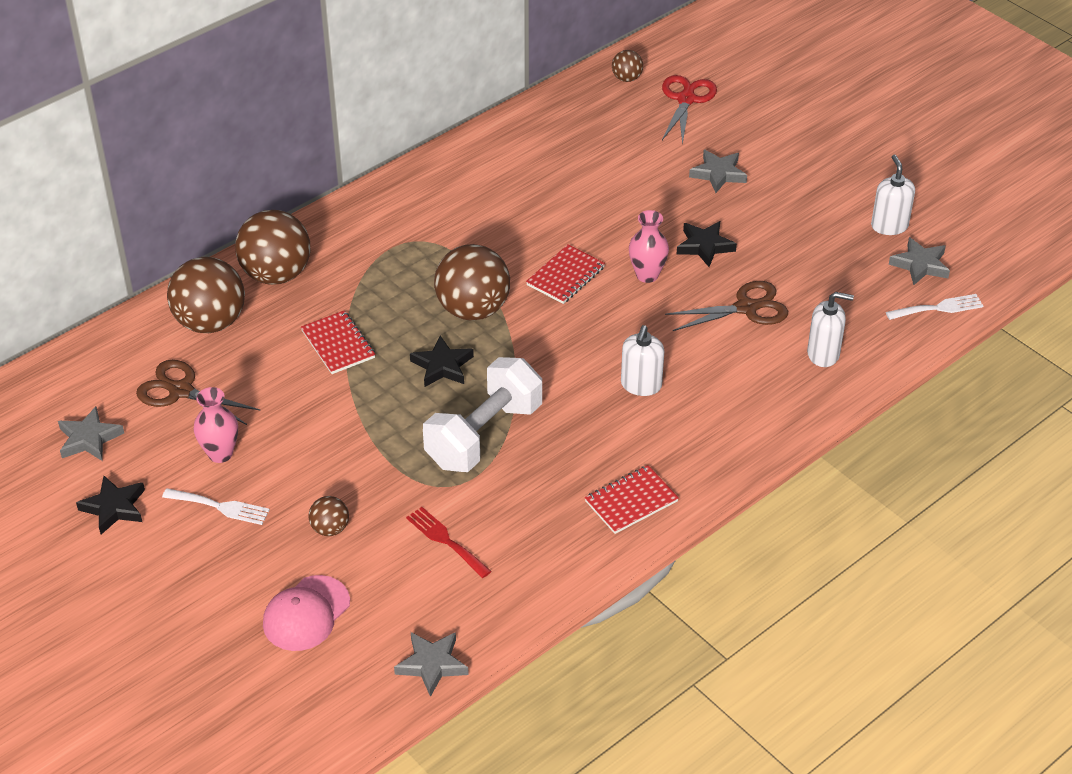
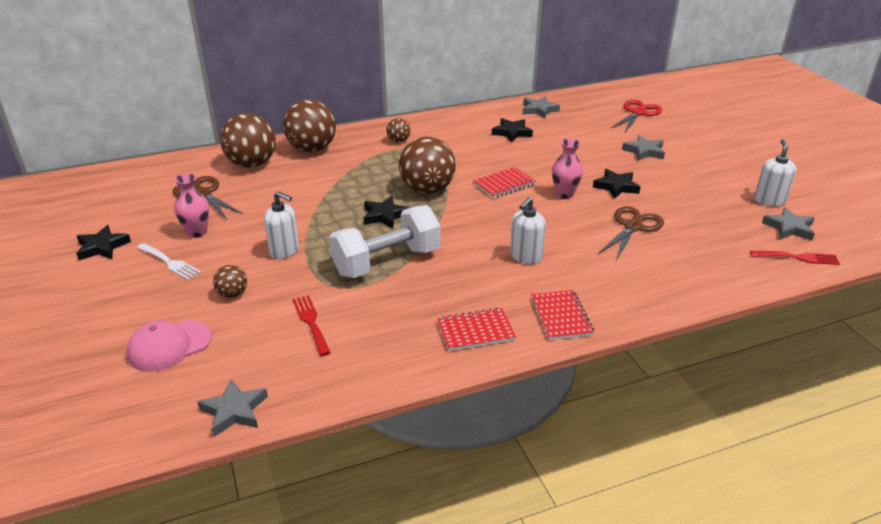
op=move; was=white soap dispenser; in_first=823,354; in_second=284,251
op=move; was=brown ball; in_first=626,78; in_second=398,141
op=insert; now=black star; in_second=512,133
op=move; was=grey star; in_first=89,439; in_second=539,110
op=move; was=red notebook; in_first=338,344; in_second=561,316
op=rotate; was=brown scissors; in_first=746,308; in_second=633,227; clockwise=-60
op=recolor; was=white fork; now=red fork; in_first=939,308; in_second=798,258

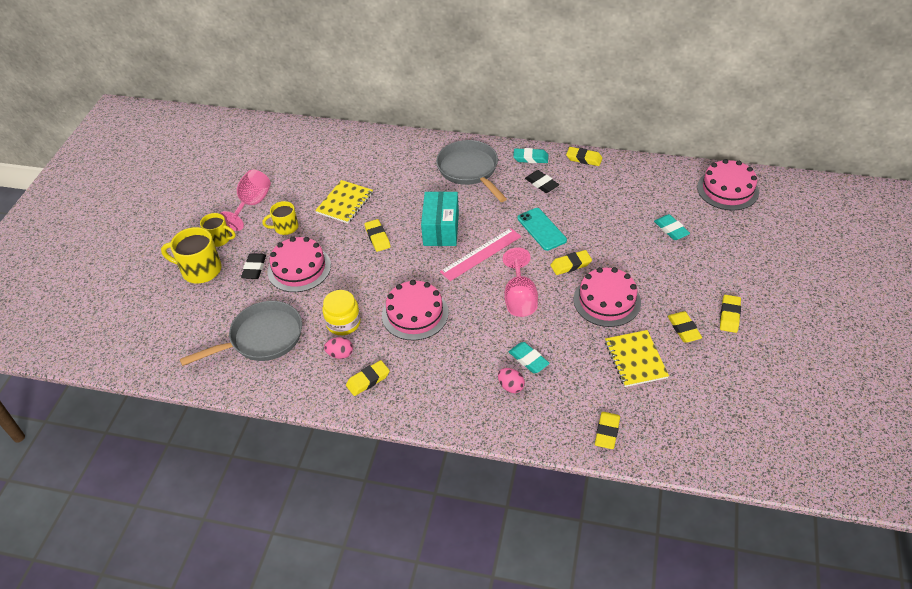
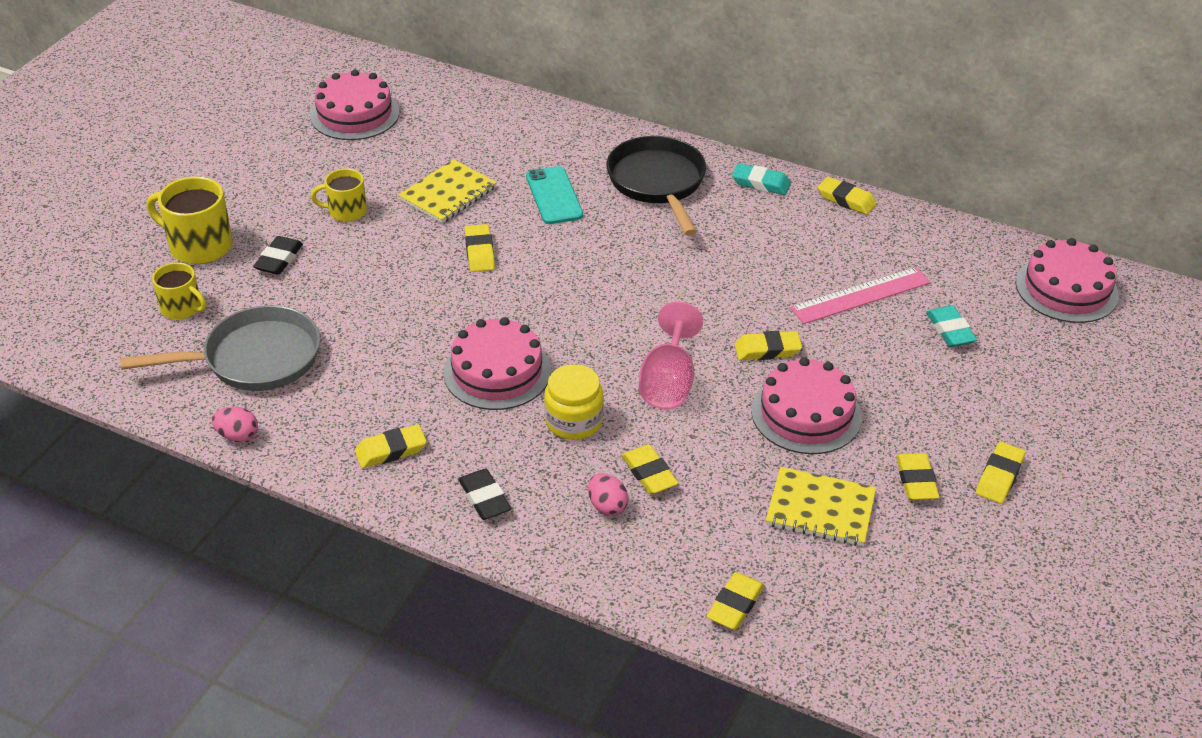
op=move; was=yellow mug; in_first=219,239; in_second=182,308
op=move; was=pink egg; in_first=340,354; in_second=237,436
op=move; was=pink cake; in_first=299,268; in_second=354,114
op=move; was=black eraser; in_first=541,184; in_second=484,498
op=move; was=turquoise phone; in_first=541,229; in_second=554,196
op=move; was=yellow jar; in_first=343,323; in_second=573,421
op=recolor; was=grey pan; now=black pan; in_first=470,170; in_second=658,183
op=recolor; was=turquoise eraser; now=yellow eraser; in_first=528,360; in_second=649,473
op=rotate; was=yellow notebook; in_first=635,359; in_second=820,509; clockwise=-75
op=move; was=pink ruler; in_first=481,254; in_second=860,295
op=delete; was=pink goblet; in_first=252,204
op=delete; was=turquoise box; in_first=441,229

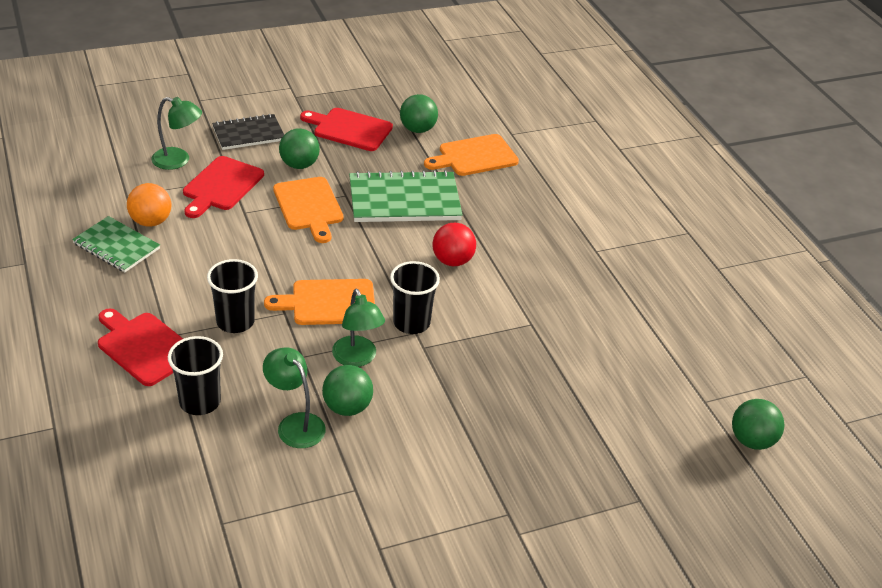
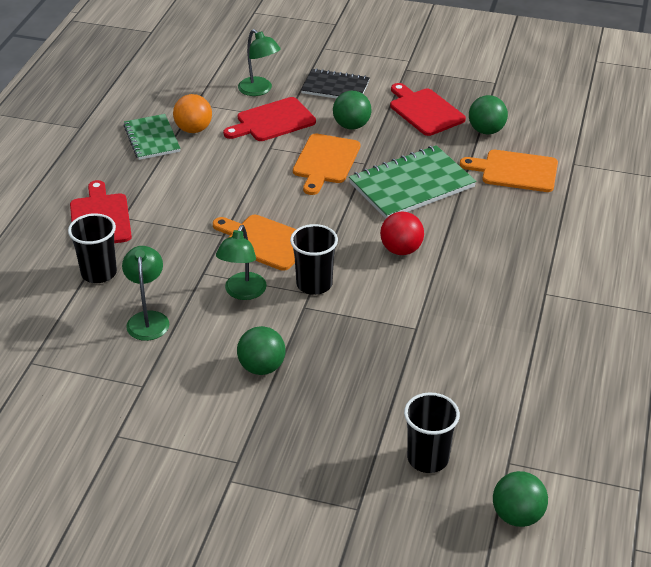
op=move; was=green ball; in_first=347,407; in_second=262,367
op=rotate; was=green notebook; in_first=404,200; in_second=411,185; clockwise=-60
op=move; was=black cup; in_first=235,321; in_second=428,458

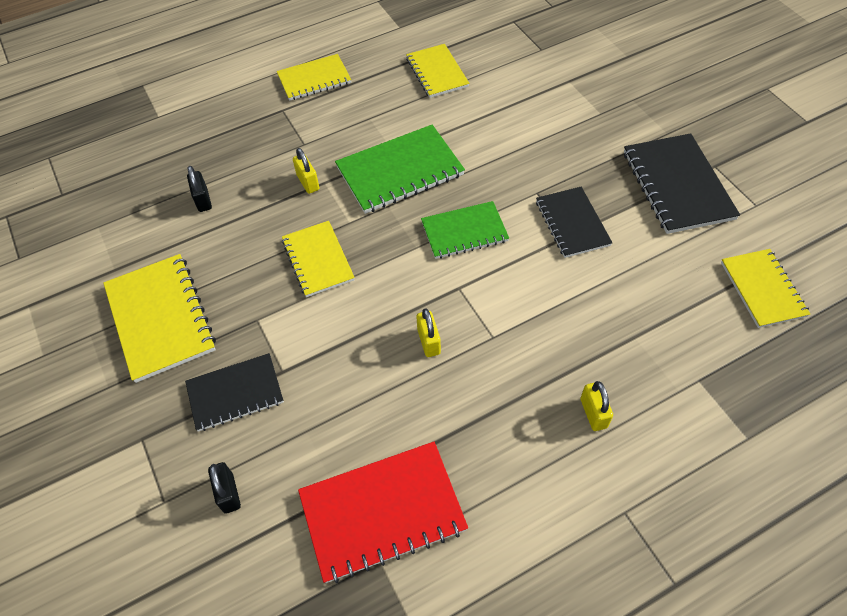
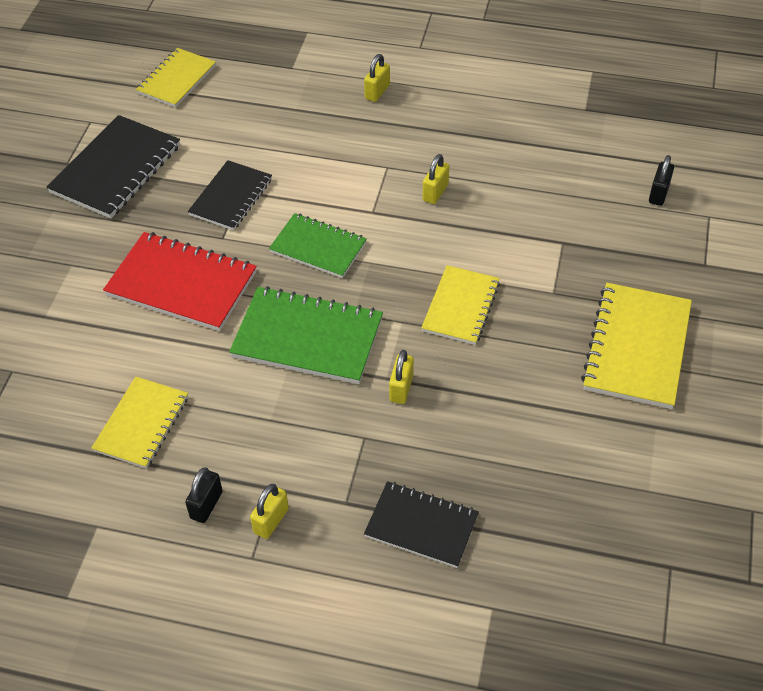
op=move; was=red notebook; in_first=382,511; in_second=181,284
op=move; was=black padlock; in_first=203,200; in_second=206,505
op=replace; was=yellow notebook; now=yellow padlock; in_first=314,79; in_second=271,521
op=move; was=black notebook; in_first=235,393; in_second=421,526

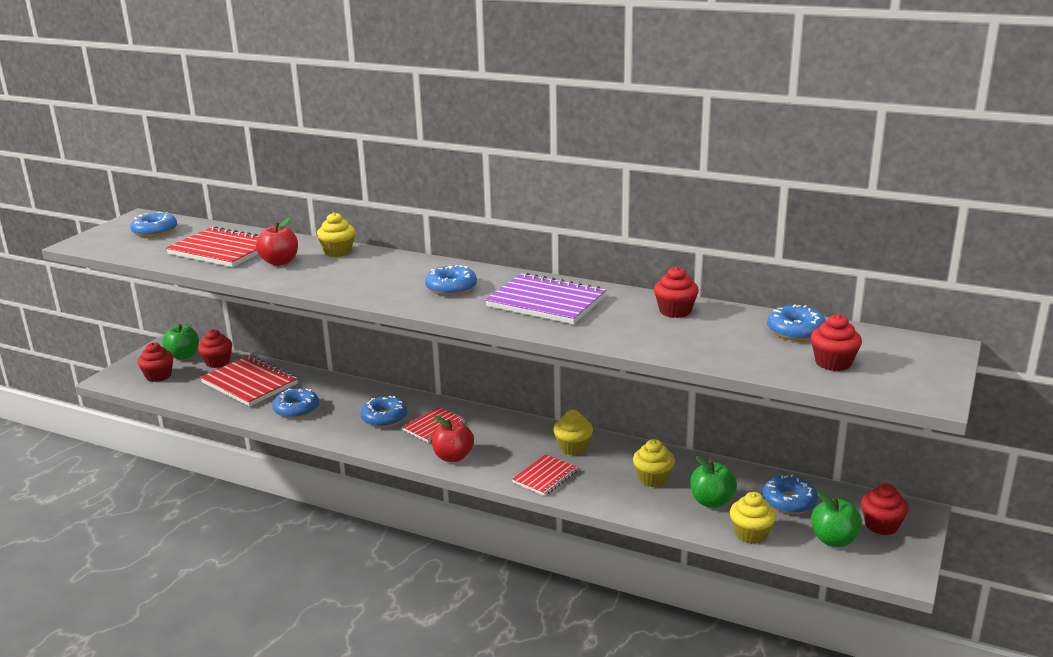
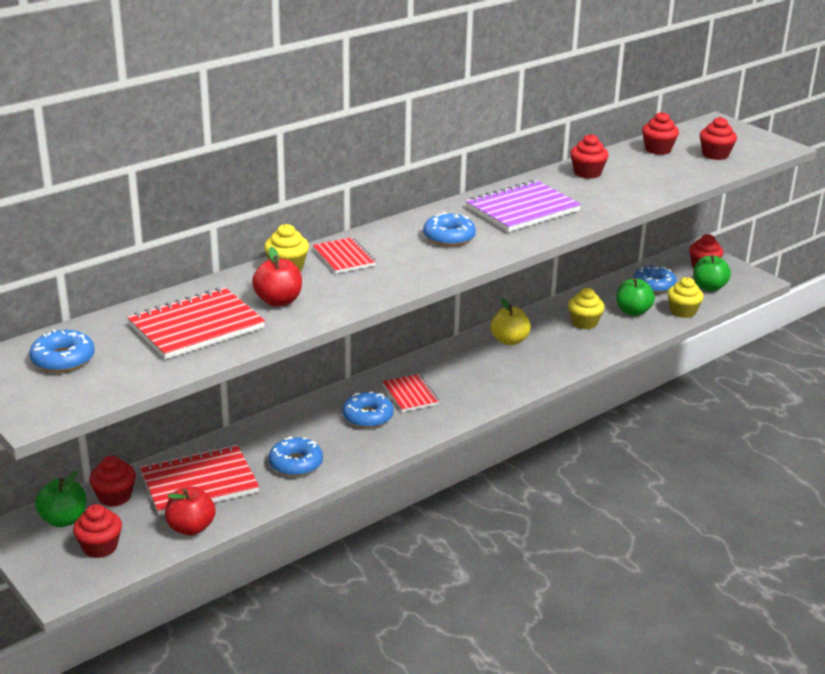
op=move; was=red apple; in_first=453,457; in_second=191,528
op=move; was=red notebook; in_first=545,477; in_second=344,257
op=replace; was=yellow cupcake; now=yellow apple; in_first=573,447; in_second=509,340
op=replace; was=blue donut; now=red cupcake; in_first=796,331; in_second=658,149

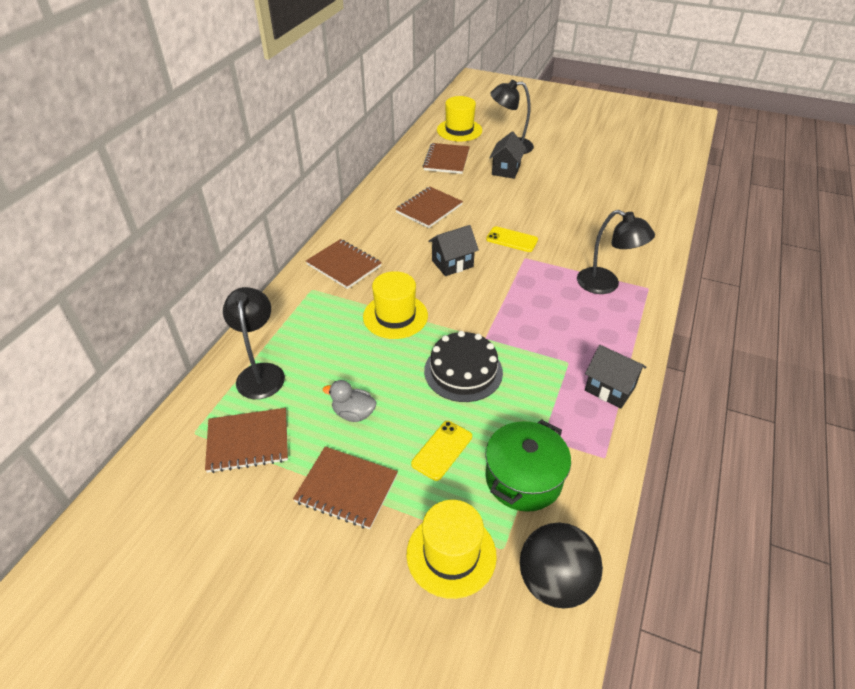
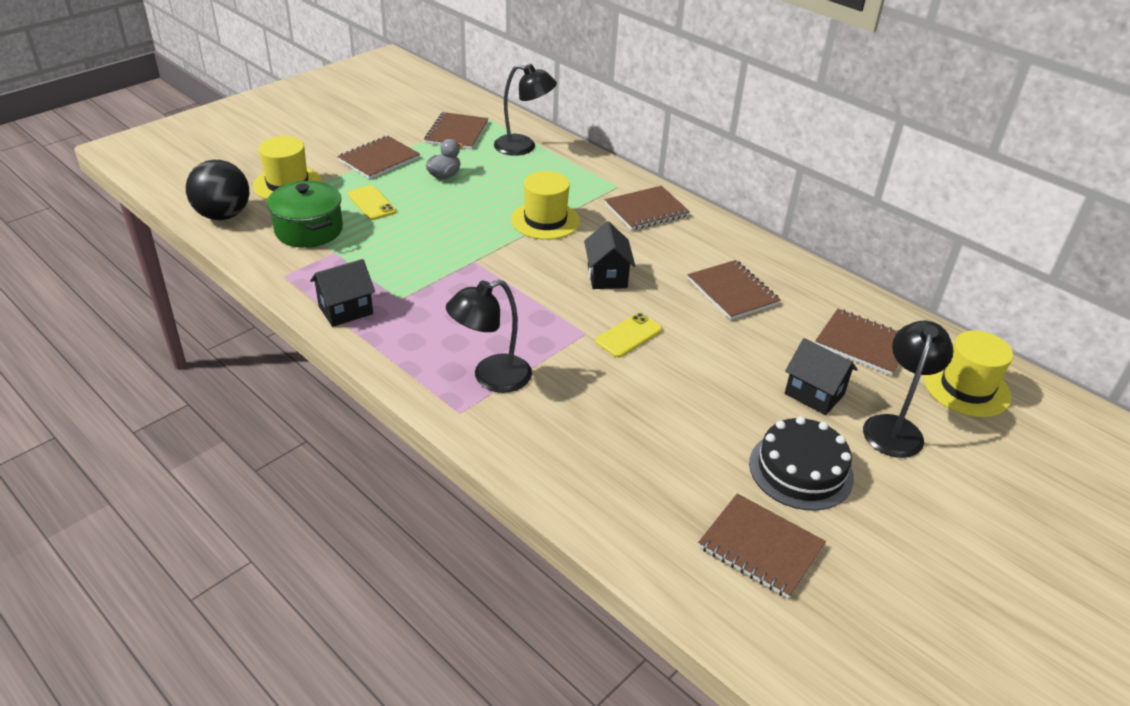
op=insert; now=brown notebook; in_second=760,547
op=move; was=black cake; in_first=463,371; in_second=800,470

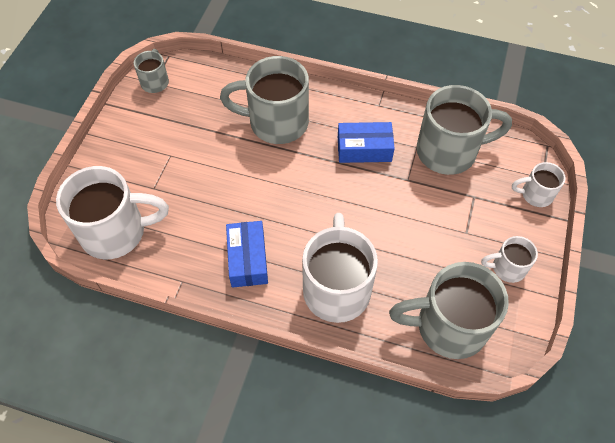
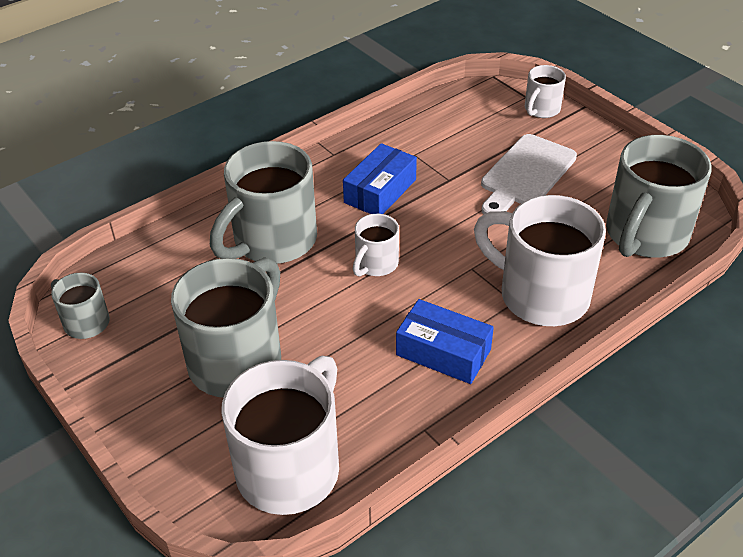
op=move; was=grey mug; in_first=449,151; in_second=237,360
op=move; was=white mug; in_first=507,268; in_second=375,264
op=insert; now=white cutting board; in_second=525,174

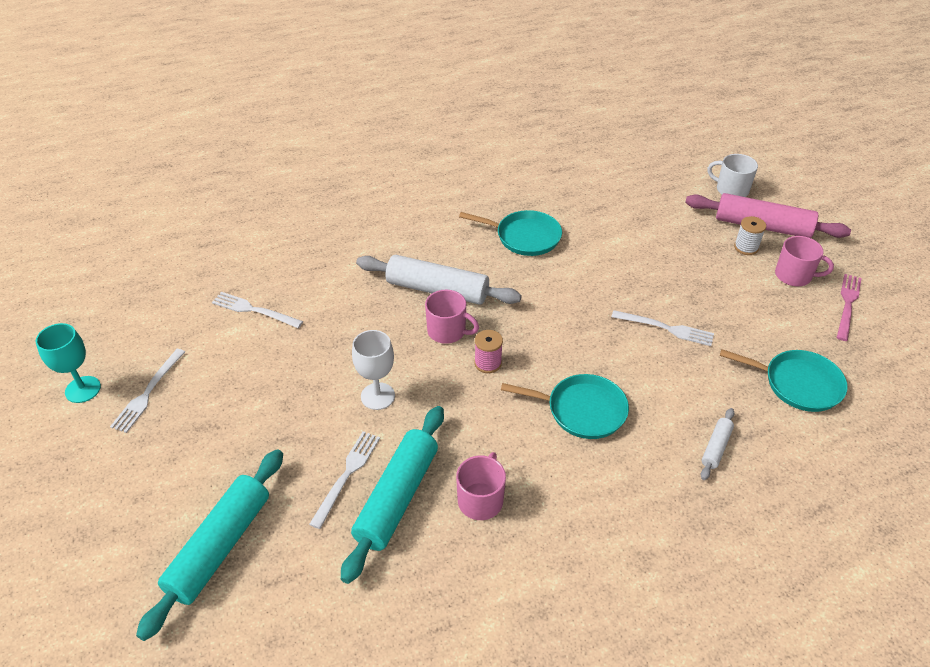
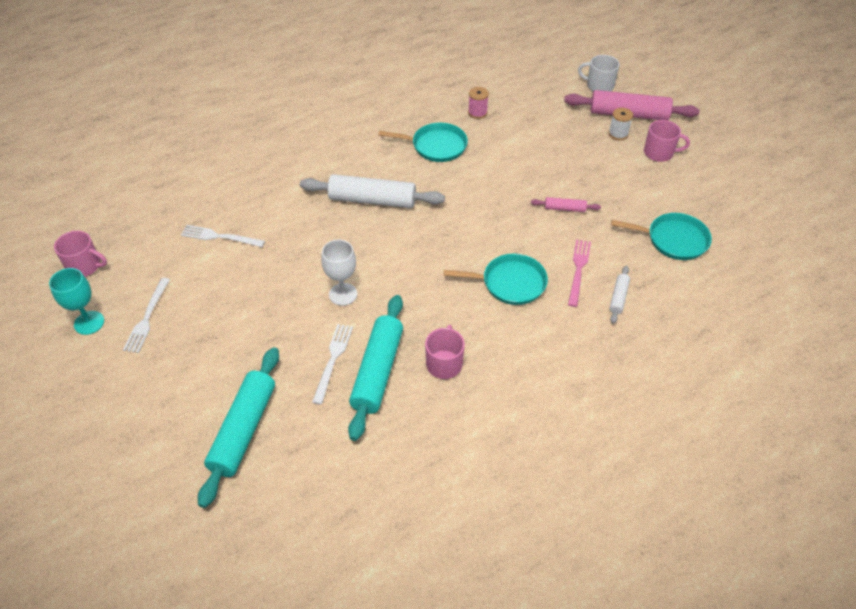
op=move; was=pink mug; in_first=447,331; in_second=85,266
op=move; was=pink spool; in_first=488,363; in_second=477,113
op=replace; was=white fork; now=pink rolling pin; in_first=665,328; in_second=564,209
op=move; was=pink fork; in_first=847,305; in_second=578,270

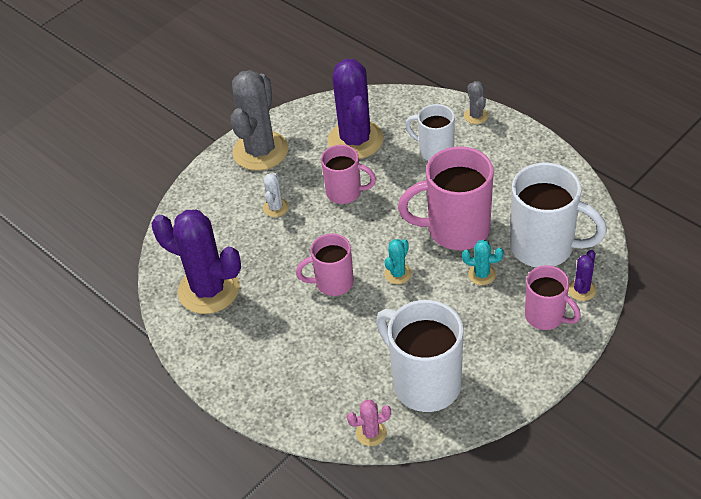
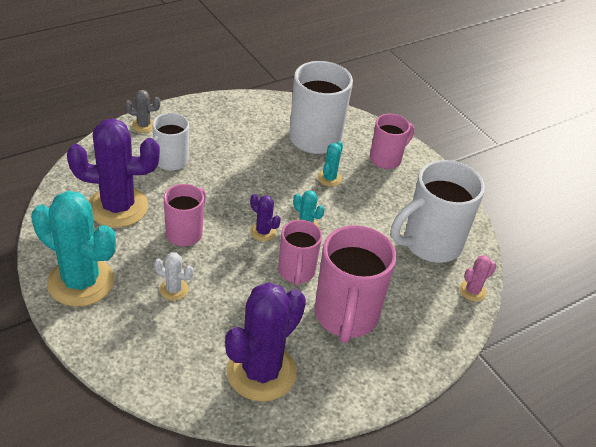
op=recolor; was=grey cactus; now=turquoise cactus; in_first=260,151; in_second=81,282
op=move; was=purple cactus; in_first=581,290; in_second=263,232
op=move; was=pink mug; in_first=455,230; in_second=346,317
op=rotate; was=pink cactus; in_first=371,433; in_second=472,291; clockwise=60

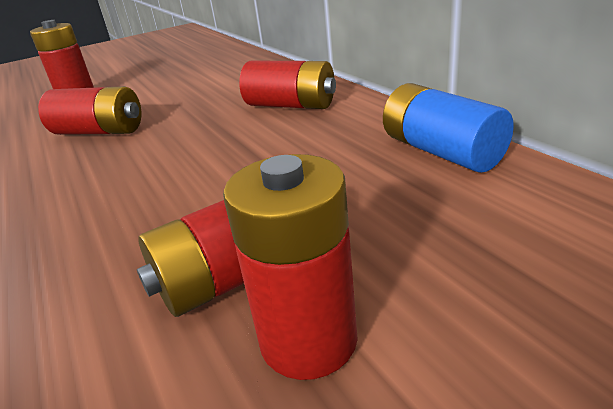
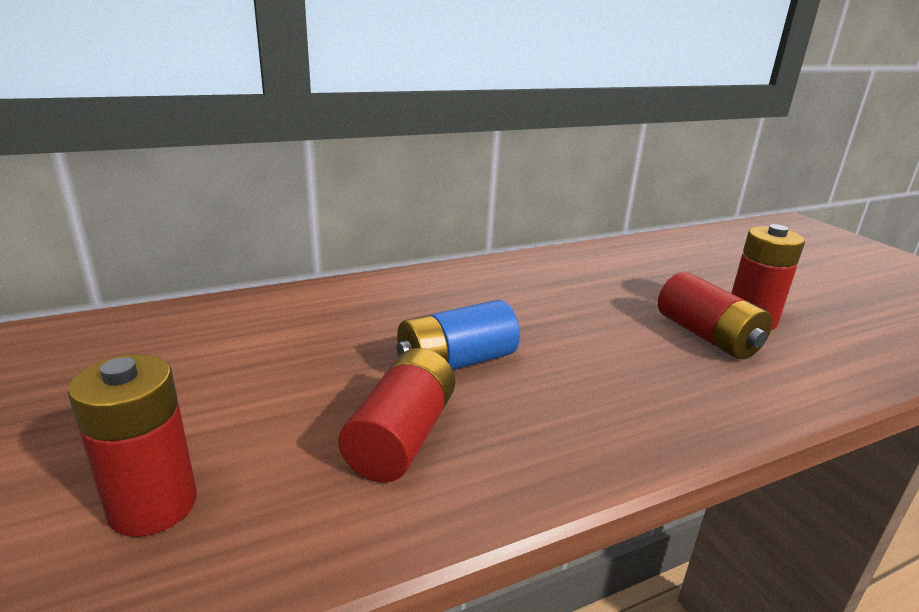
op=move; was=blue battery; in_first=441,151; in_second=456,362
op=delete; was=red battery; in_first=291,105

